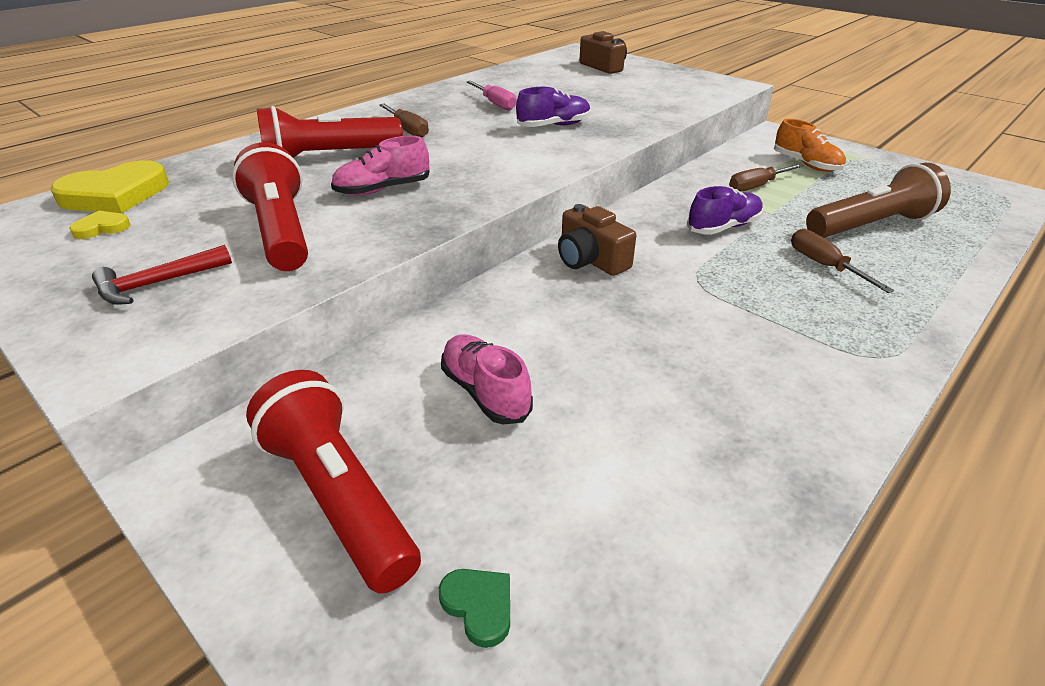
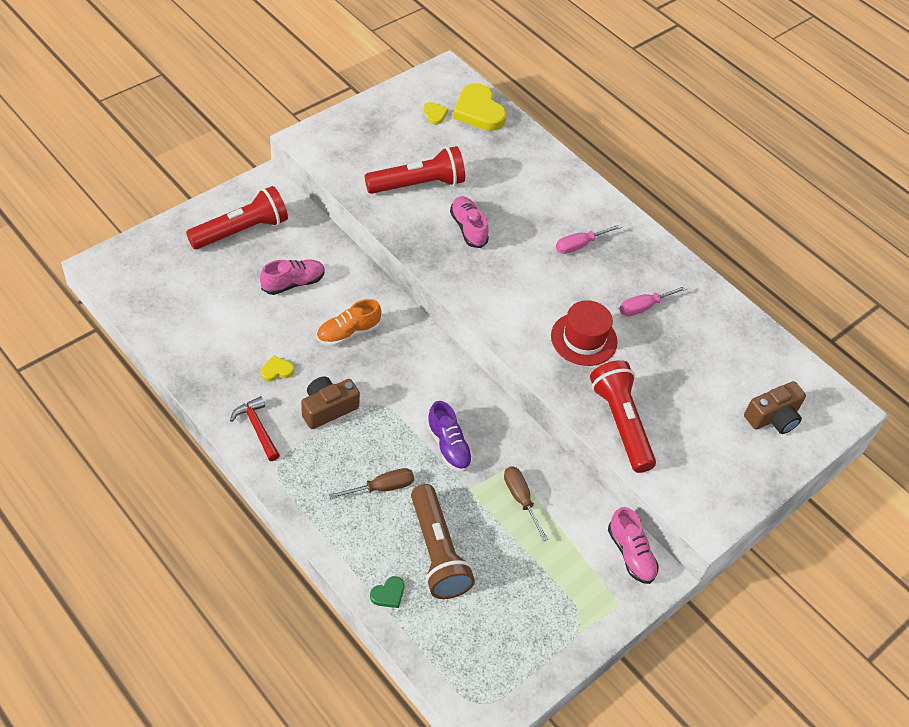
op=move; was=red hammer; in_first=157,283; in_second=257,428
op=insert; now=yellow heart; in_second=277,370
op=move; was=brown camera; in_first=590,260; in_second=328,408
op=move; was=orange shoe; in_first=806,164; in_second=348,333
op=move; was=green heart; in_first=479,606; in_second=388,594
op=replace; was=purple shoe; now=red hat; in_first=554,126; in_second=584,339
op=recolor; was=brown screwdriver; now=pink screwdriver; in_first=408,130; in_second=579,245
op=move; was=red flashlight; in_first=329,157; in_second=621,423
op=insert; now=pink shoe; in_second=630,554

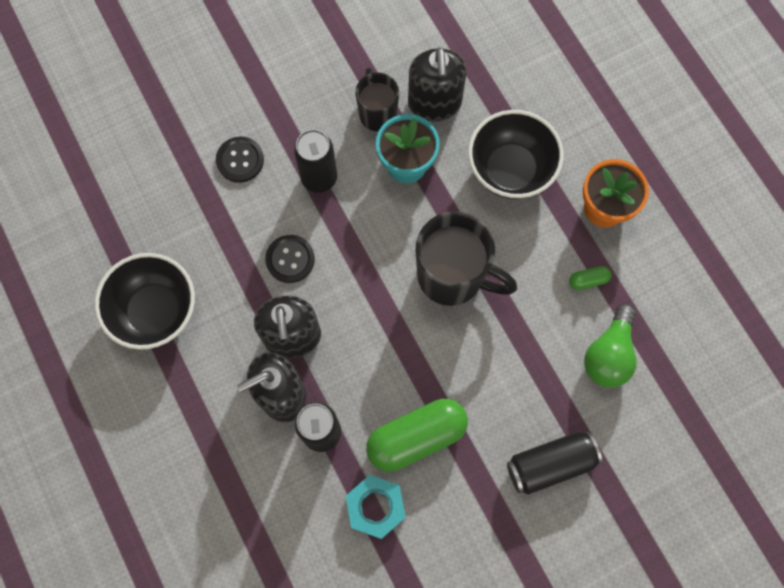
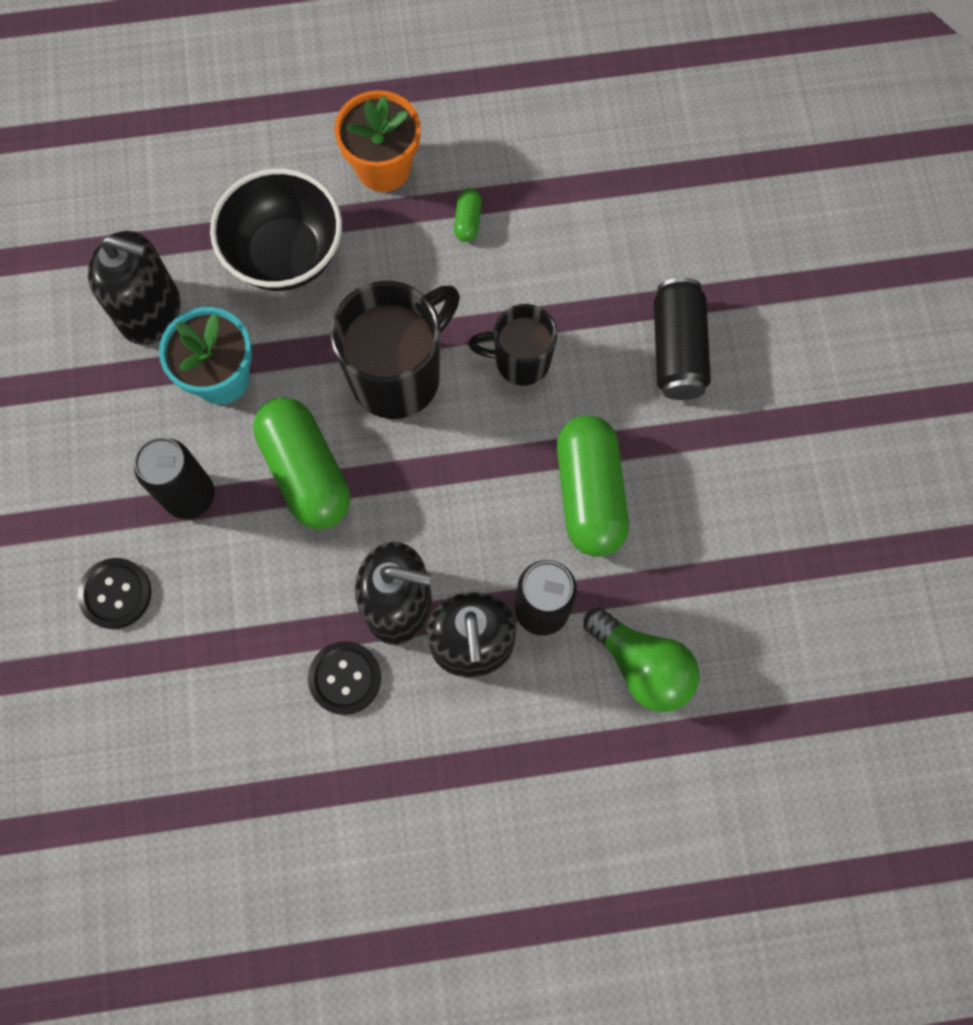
op=insert; now=green capsule; in_second=306,472
op=move; was=black button; in_first=290,259; in_second=345,678
op=move; was=black mug; in_first=377,113; in_second=520,361
op=move; was=green light bulb; in_first=608,354; in_second=642,666
op=delete; was=black bowl; in_first=156,311
op=delete; was=turquoise nut; in_first=375,507

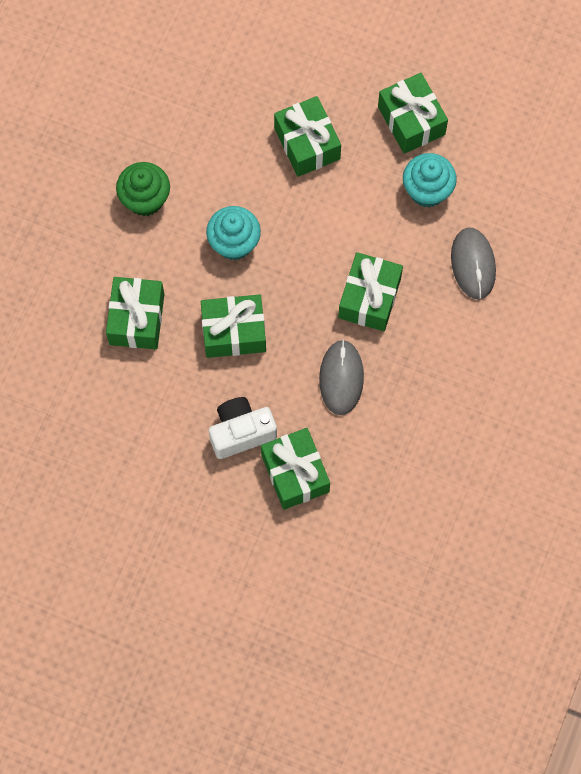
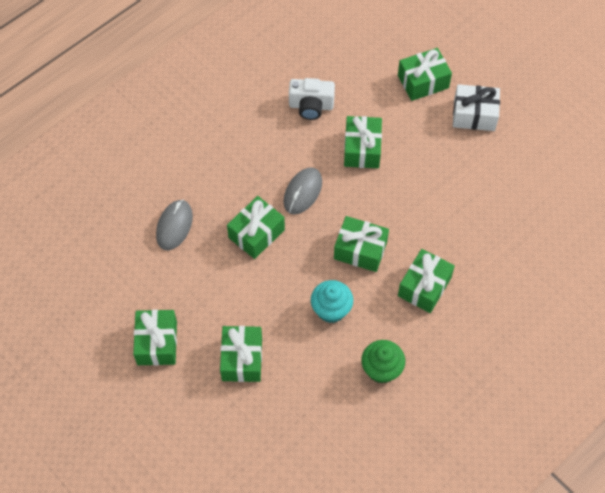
op=move; was=white camera; in_first=241,432; in_second=311,106
op=insert; now=green gift; in_second=423,81
op=insert; now=white gift; in_second=474,115
op=delete; was=turquoise cupcake; in_first=427,190

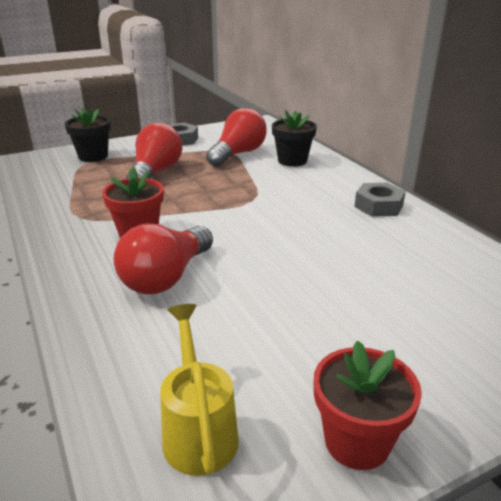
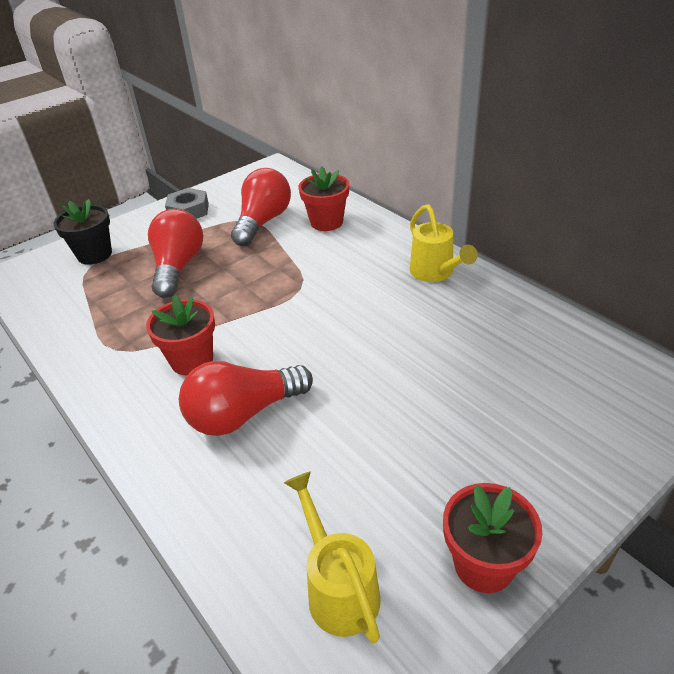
op=rotate; was=red light bulb; in_first=166,277; in_second=244,414; clockwise=45
op=recolor; was=black flower pot; now=red flower pot; in_first=292,161; in_second=326,222
op=replace; was=grey nut; now=yellow watering can; in_first=378,206; in_second=435,273

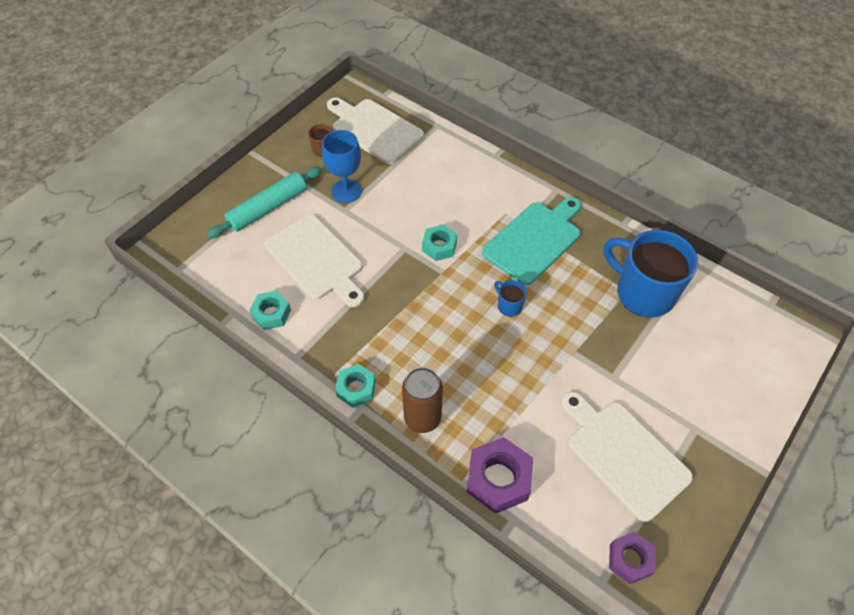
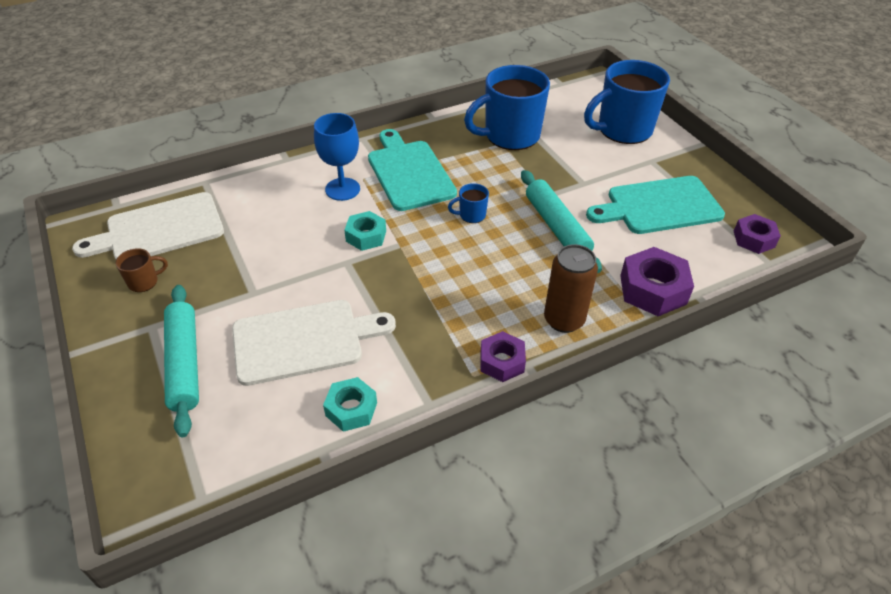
op=move; was=blue goblet; in_first=346,191; in_second=342,189
op=recolor; was=turquoise nut; now=purple nut; in_first=356,389; in_second=502,362
op=insert; now=turquoise rolling pin; in_second=557,227
op=insert; now=blue mug; in_second=623,130
op=recolor; was=white cutting board; now=turquoise cutting board; in_first=623,455; in_second=659,206

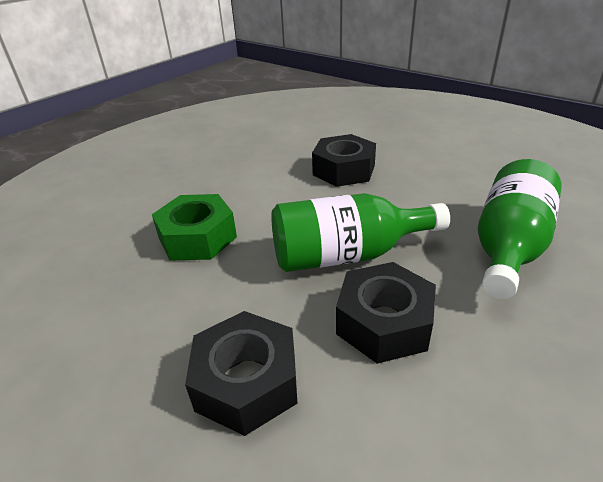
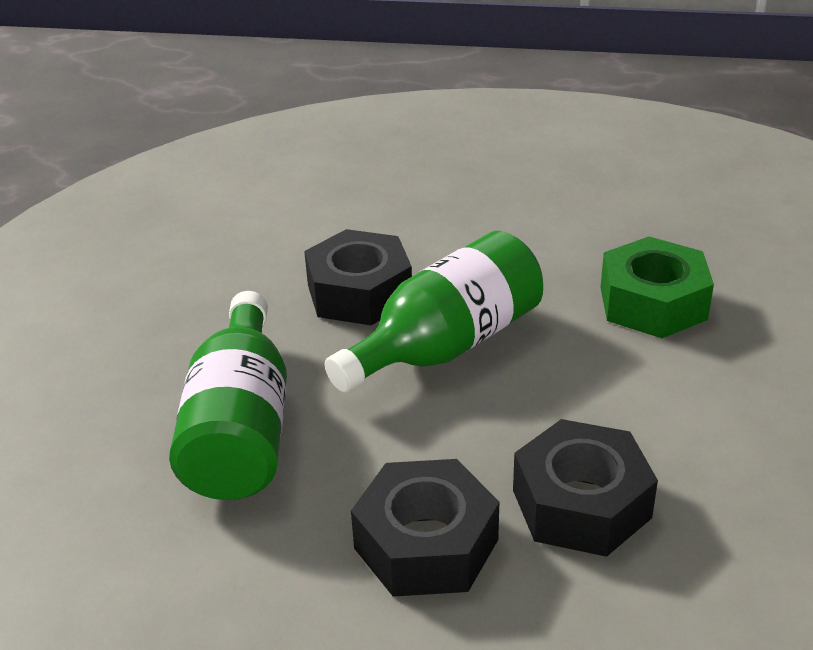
op=move; was=black nut; in_first=247,381; in_second=426,544

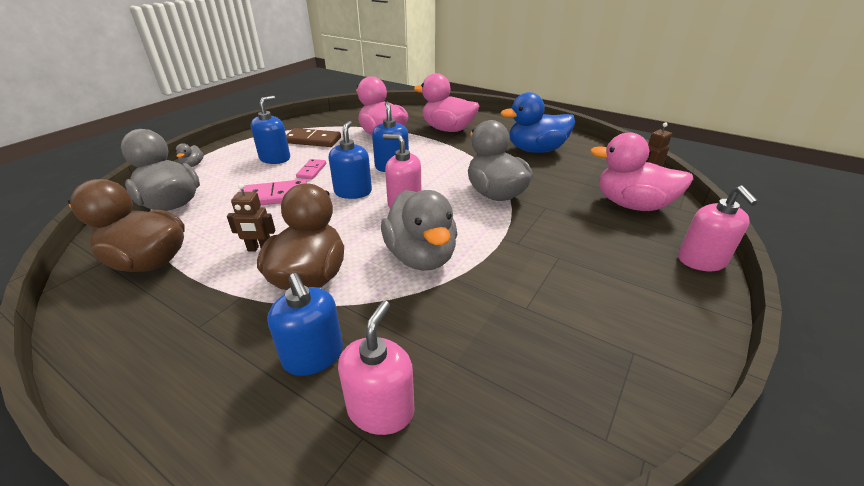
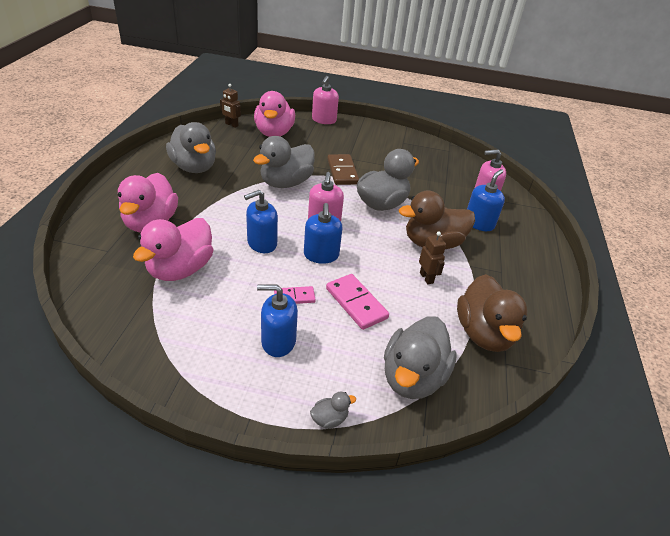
op=recolor; was=blue duck; now=grey duck; in_first=536,150; in_second=194,167
op=rotate; was=blue soap dispenser; in_first=353,192; in_second=321,255; clockwise=-75
op=rotate; was=pink soap dispenser; in_first=701,260; in_second=324,120; clockwise=135
op=move; was=brown domino; in_first=313,140; in_second=342,171

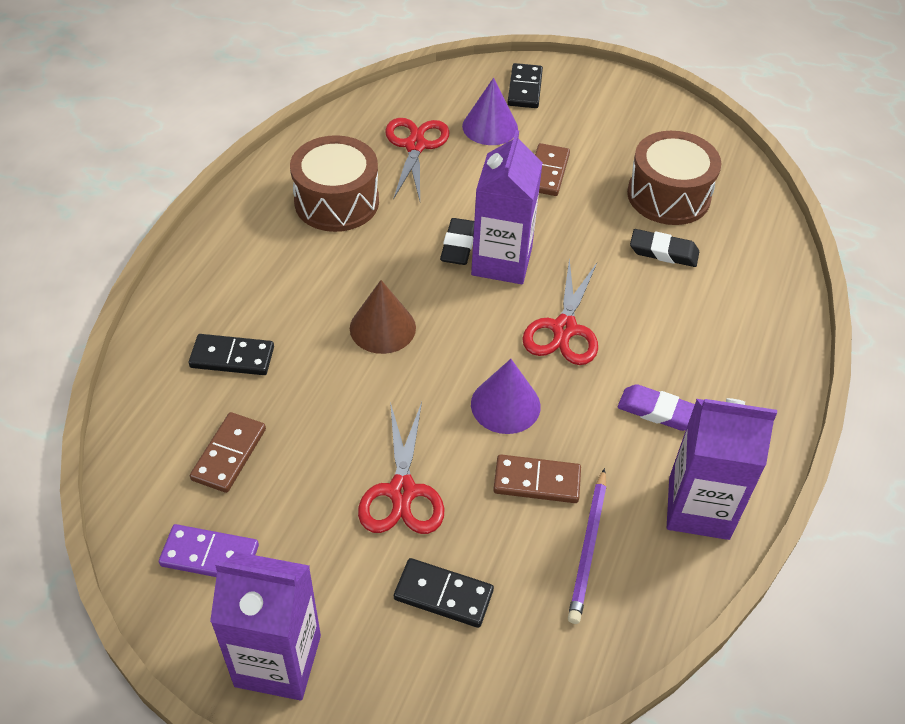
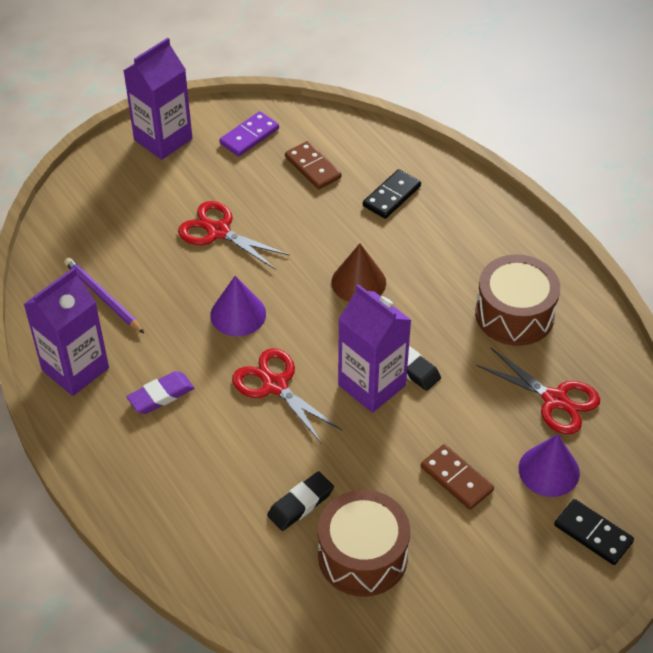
op=delete; was=black domino; in_first=443,595
op=delete; was=brown domino; in_first=537,481

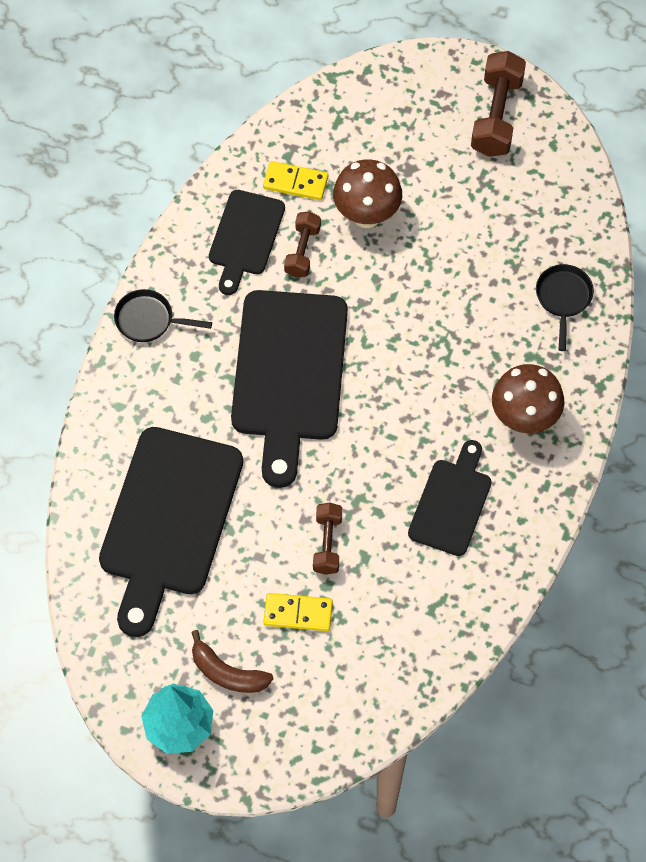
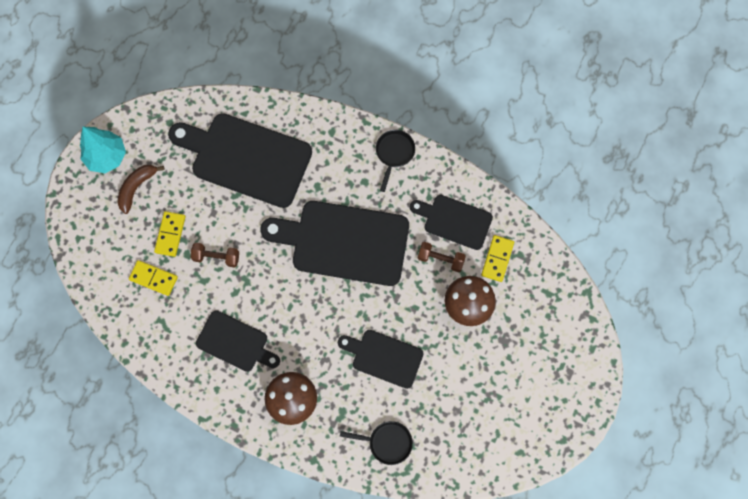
op=insert; now=yellow domino; in_second=153,278
op=insert; now=black cutting board; in_second=384,357
op=delete; was=brown dumbbell; in_first=496,116

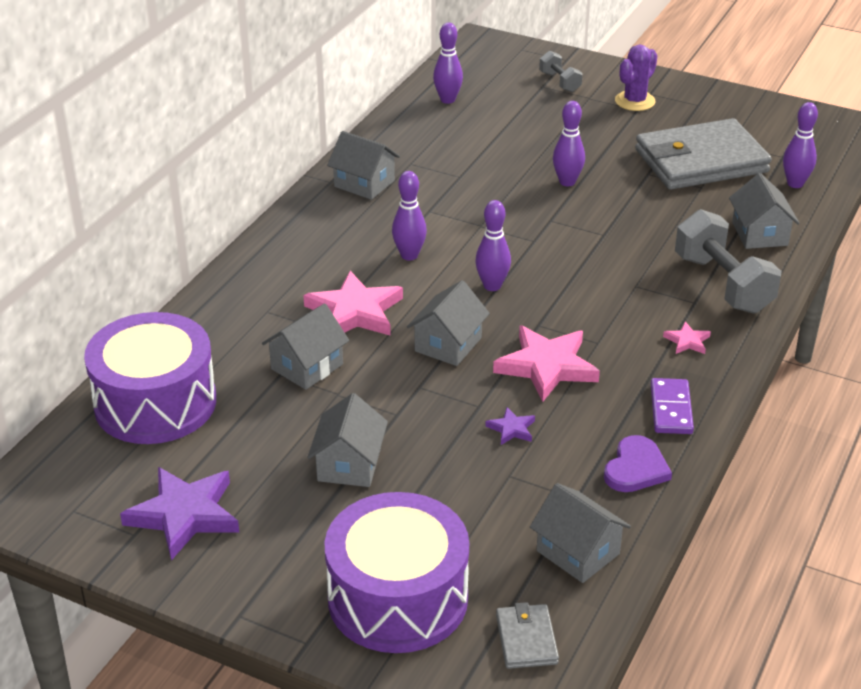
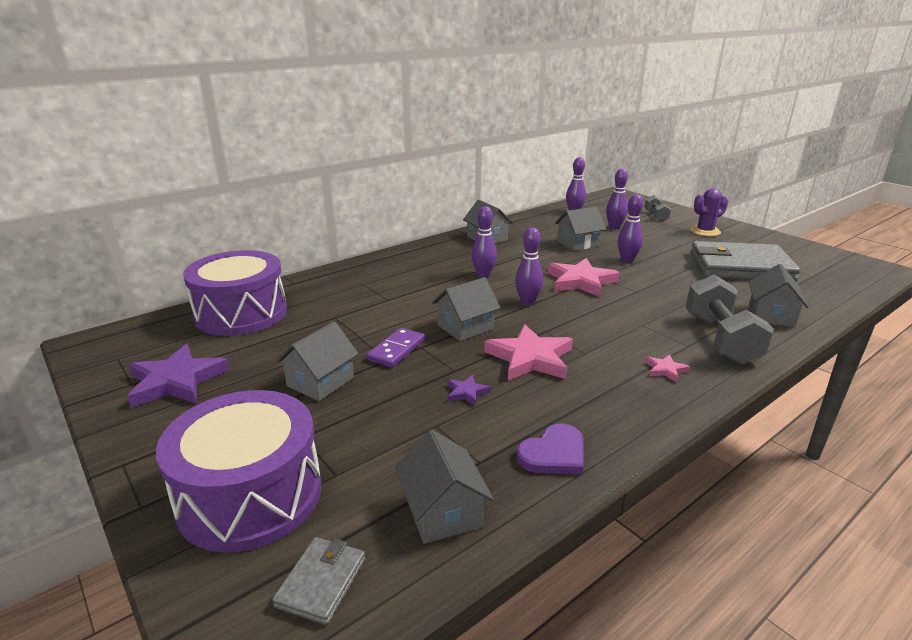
op=move; was=purple domino; in_first=671,409; in_second=396,350
op=move; was=pink star; in_first=355,312; in_second=581,281
op=move; was=grey house; in_first=307,367; in_second=578,244
op=move; was=purple bowling pin; in_first=795,184; in_second=614,227

